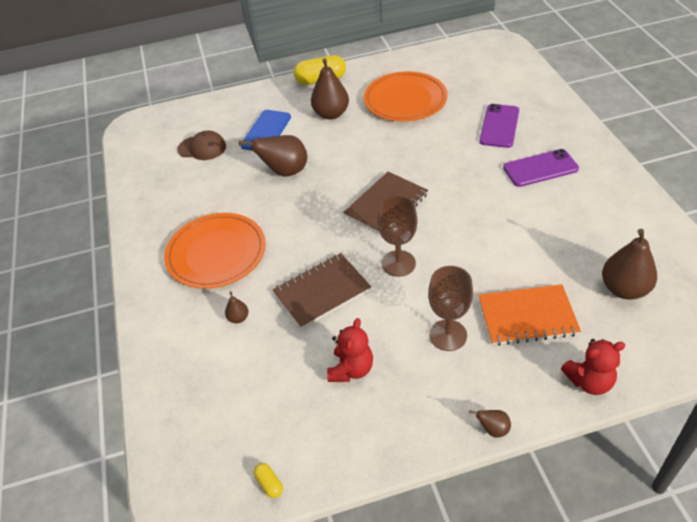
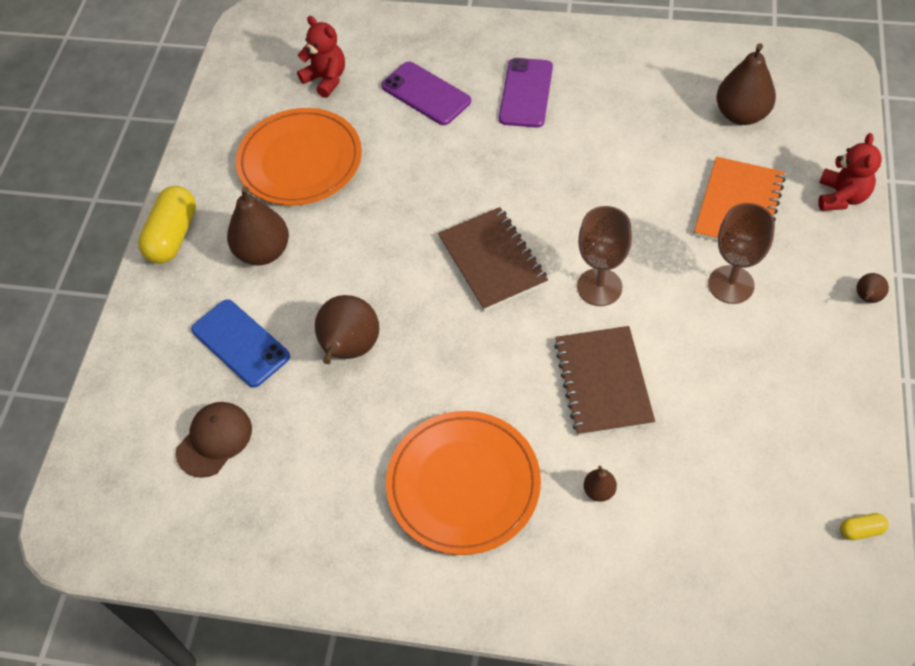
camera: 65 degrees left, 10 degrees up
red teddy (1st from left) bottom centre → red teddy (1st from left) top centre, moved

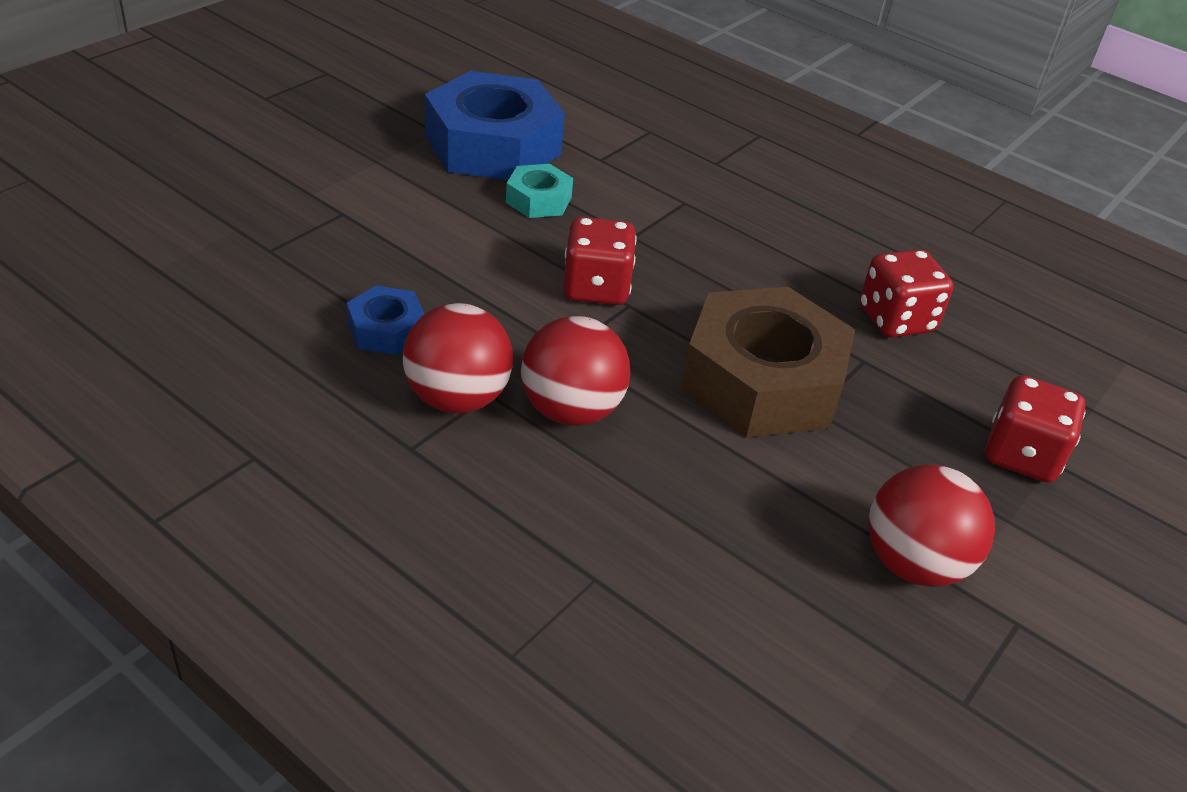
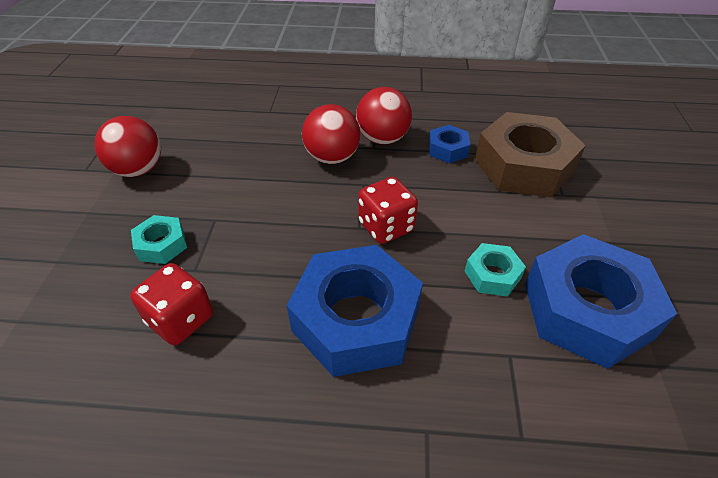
camera: 150 degrees right, 5 degrees up
brown hexagon nut centre → brown hexagon nut top right, moved
red game die (3rd from left) middle right → -
- → aqua hexagon nut (1st from left) middle left
- → royal blue hexagon nut (1st from left) centre

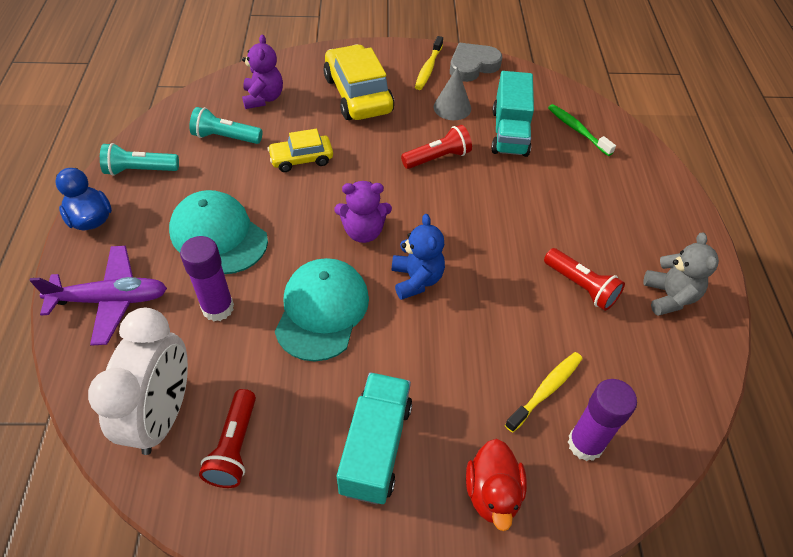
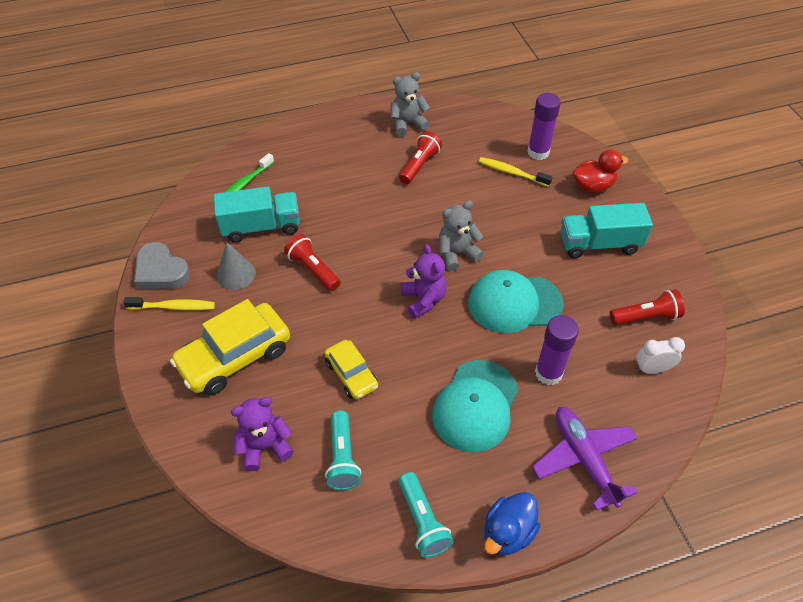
camera: 105 degrees left, 0 degrees up
white alarm clock bottom left → white alarm clock middle right, x0.49
royal blue teddy centre → gray teddy (2nd from left) centre

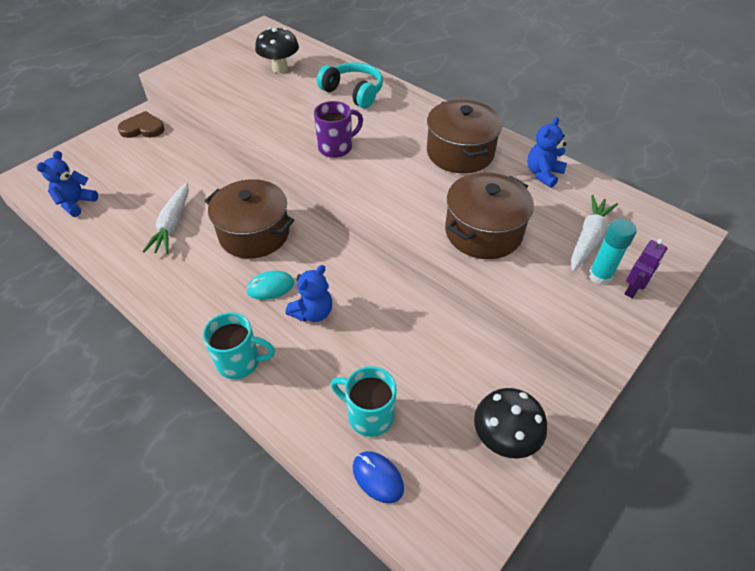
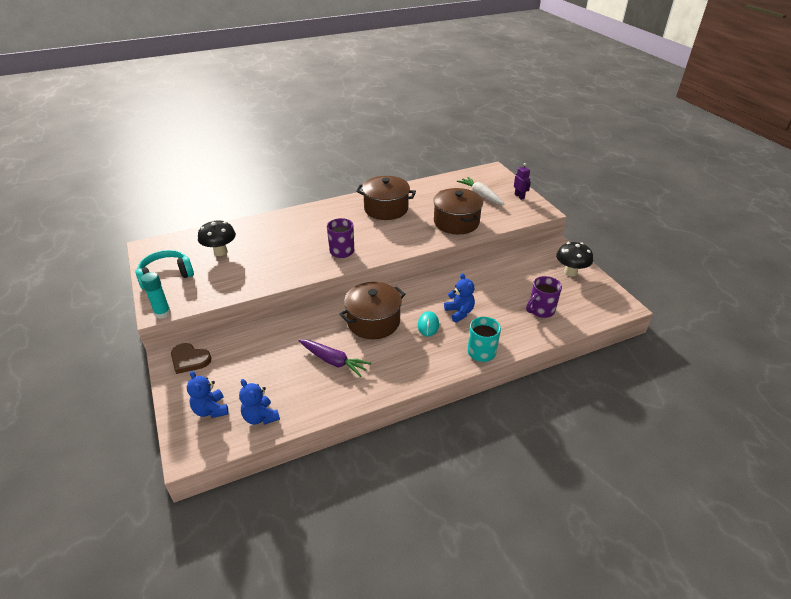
camera: 65 degrees left, 10 degrees down
brown heart shape top left → brown heart shape middle left, 90 degrees counterclockwise
white toy carrot (1st from left) middle left → royal purple toy carrot centre
aqua over-ear headphones top centre → aqua over-ear headphones middle left, moved
aqua tea mug (2nd from left) bottom centre → royal purple tea mug (2nd from left) middle right
royal blue mouse bottom centre → -
royal blue teddy (3rd from left in the first image) top right → royal blue teddy (1st from left) middle left, moved
aqua glue middle right → aqua glue middle left, moved

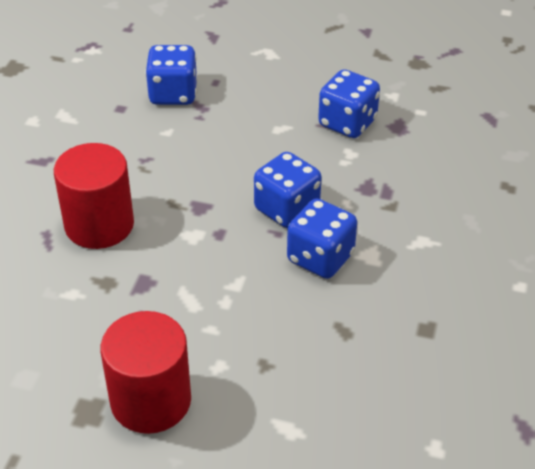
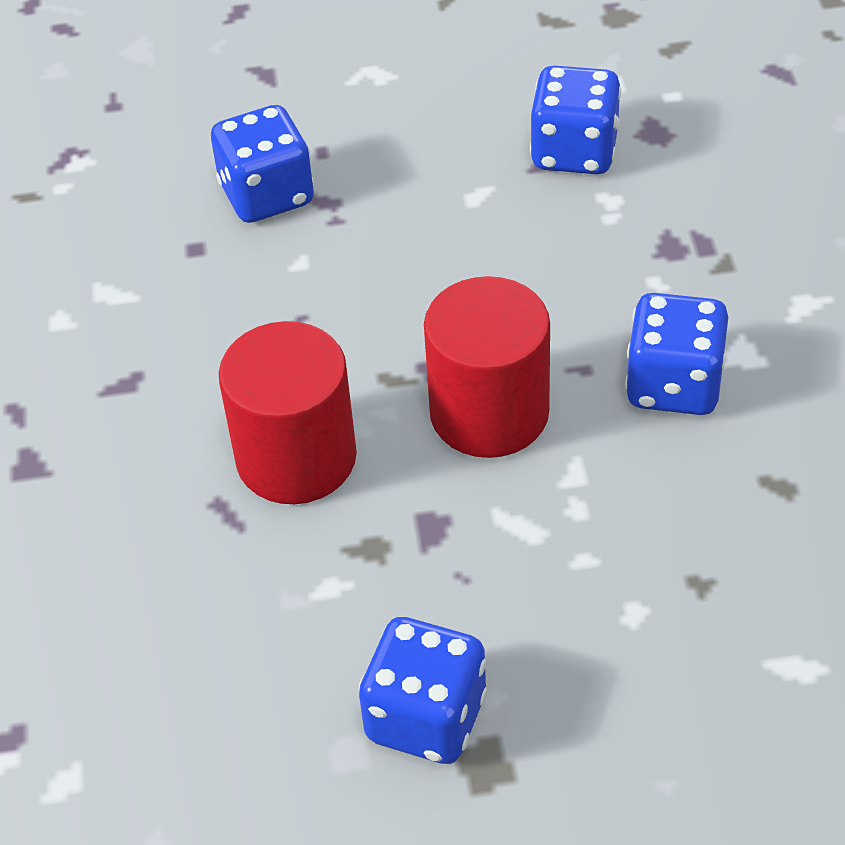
camera: 20 degrees left, 5 degrees up
red cylinder (2nd from left) bottom left → red cylinder (2nd from left) centre, moved
royal blue game die (2nd from left) centre → royal blue game die (2nd from left) bottom centre, moved

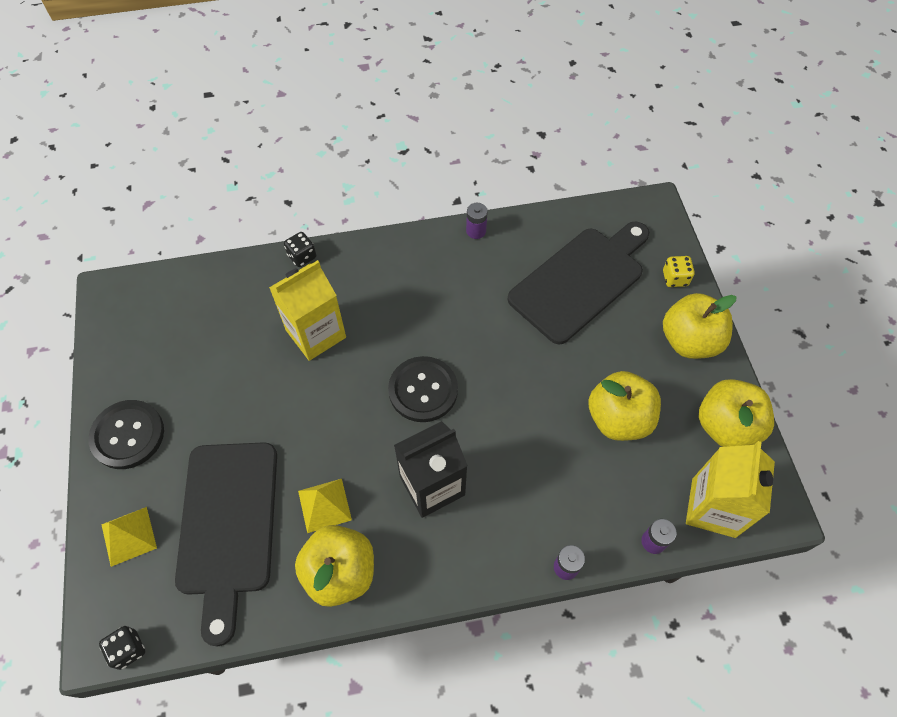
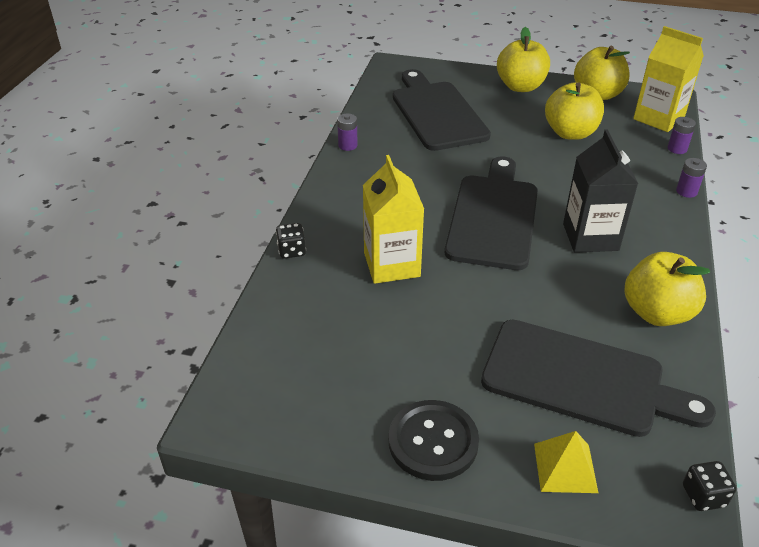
camera: 65 degrees left, 20 degrees down
golden pyramid (2nd from left) bottom centre → -
ebony shirt button (2nd from left) centre → ebony cutting board (2nd from left) centre
golden game die middle right → -

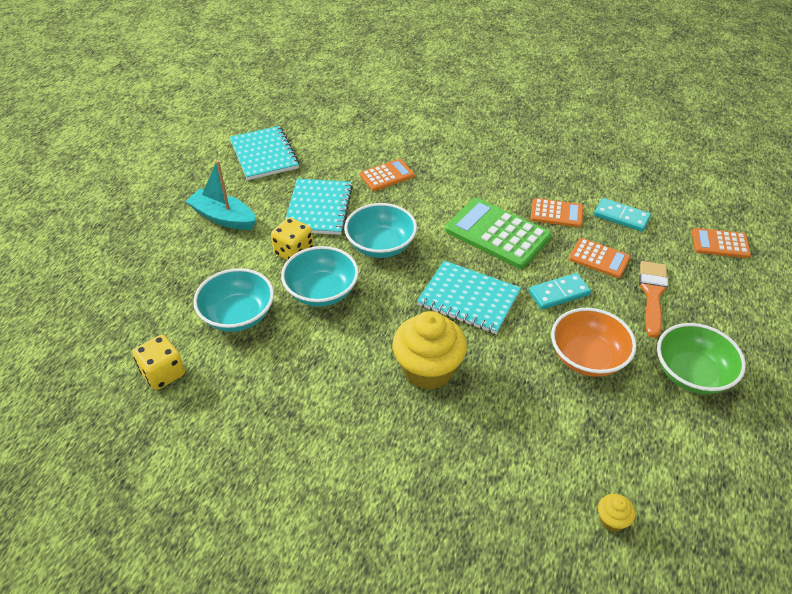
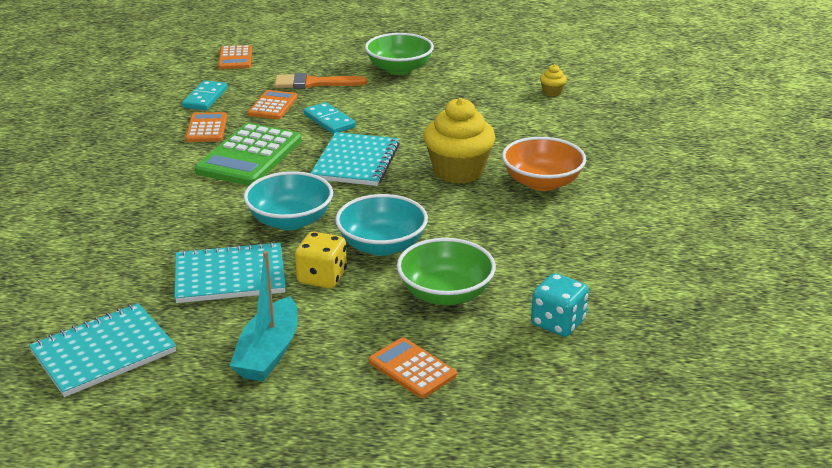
camera: 105 degrees left, 15 degrees down
golden game die (1st from left) middle left → aqua game die middle right
aqua serving bowl (1st from left) middle left → emerald serving bowl (2nd from left) centre
orange-coloured pocket calculator (1st from left in the first image) top centre → orange-coloured pocket calculator (4th from left) bottom centre, moved
orange-coloured serving bowl middle right → orange-coloured serving bowl centre, moved

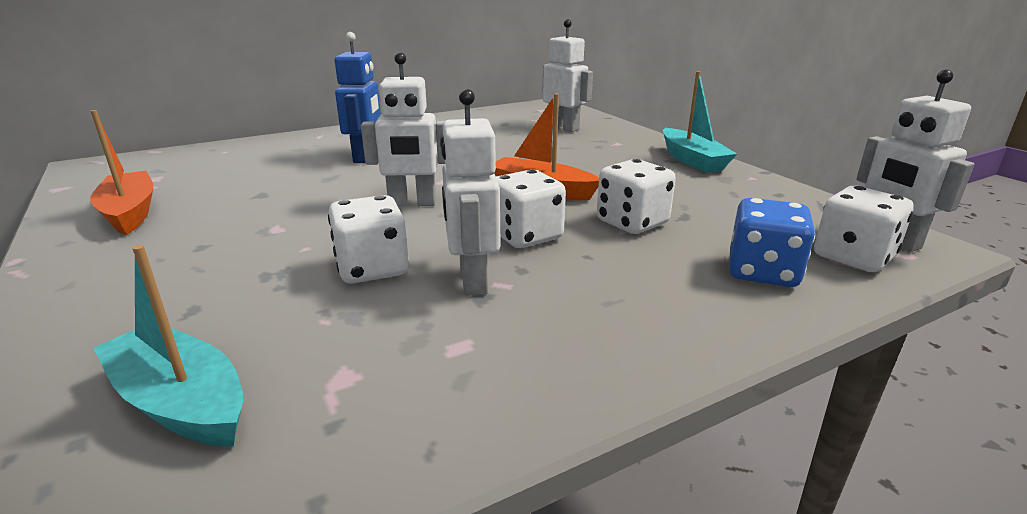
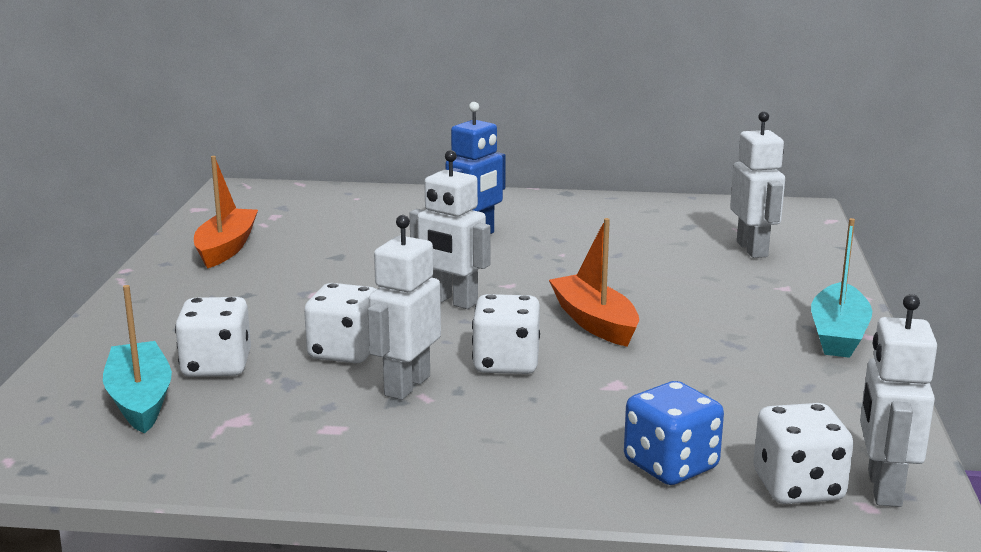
camera: 35 degrees right, 5 degrees down
white game die (3rd from left in the first image) centre → white game die (1st from left) middle left, moved

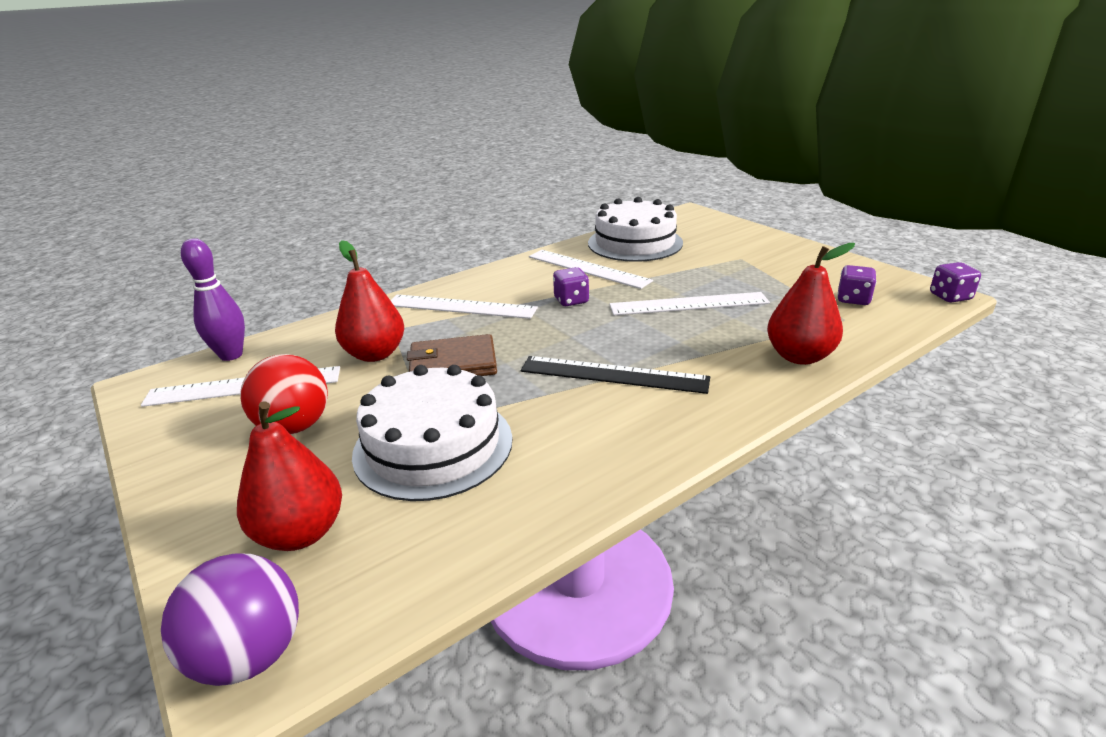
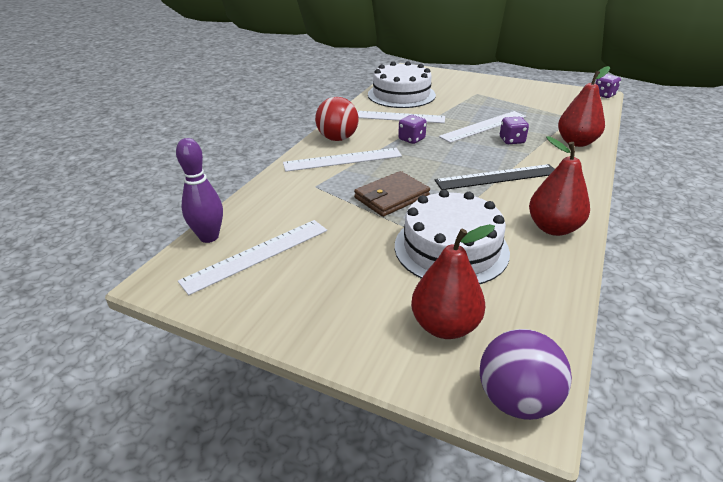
camera: 30 degrees left, 5 degrees up
red play ball middle left → red play ball top centre, moved
red toy pear (2nd from left) centre → red toy pear (2nd from left) middle right, moved
royal purple game die (2nd from left) middle right → royal purple game die (2nd from left) top right, moved

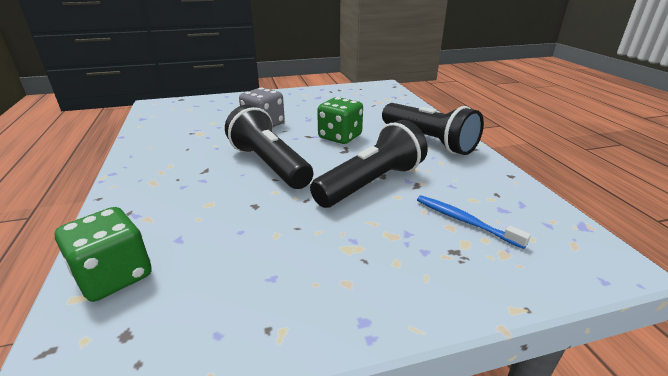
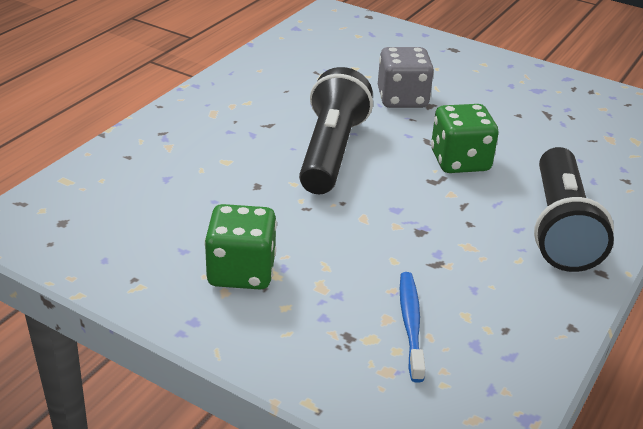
camera: 45 degrees right, 5 degrees up
emerald game die (1st from left) bottom left → emerald game die (1st from left) centre, moved
ebony pocket torch (2nd from left) centre → -

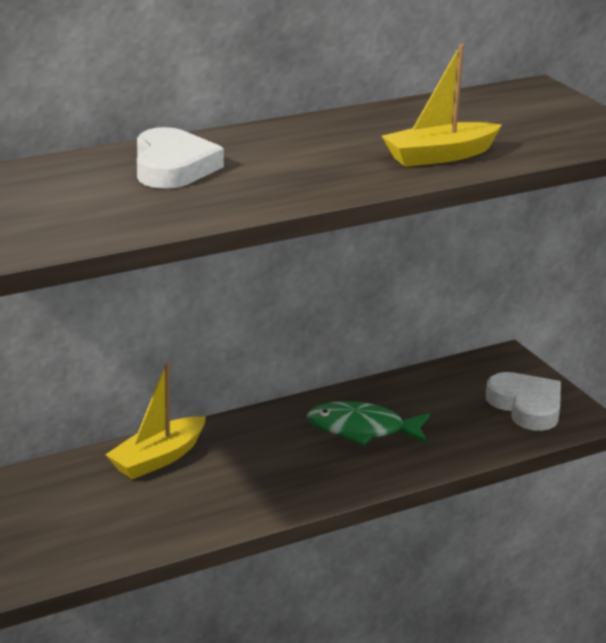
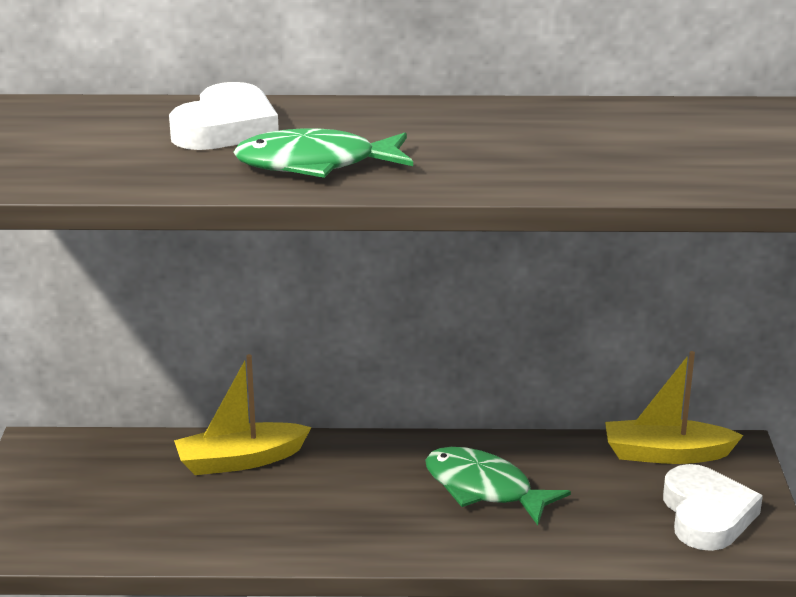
camera: 30 degrees right, 0 degrees up
golden boat (2nd from left) top right → golden boat (2nd from left) bottom right, moved
- → emerald fish figure (1st from left) top centre

